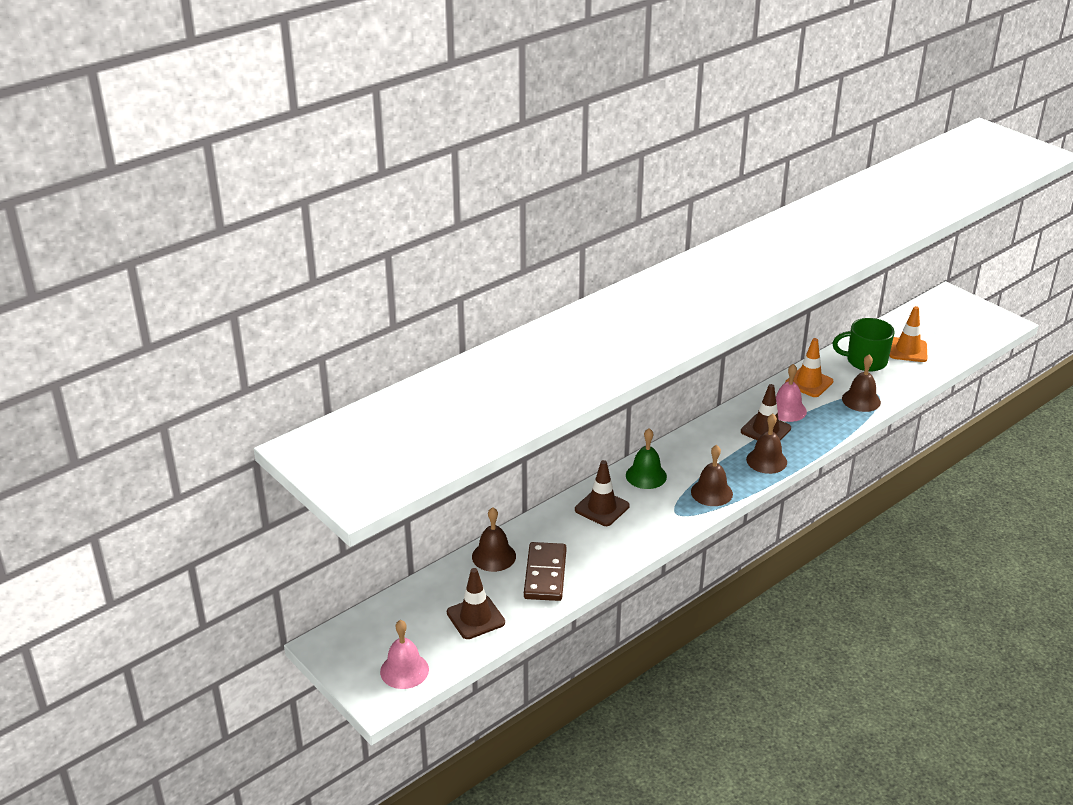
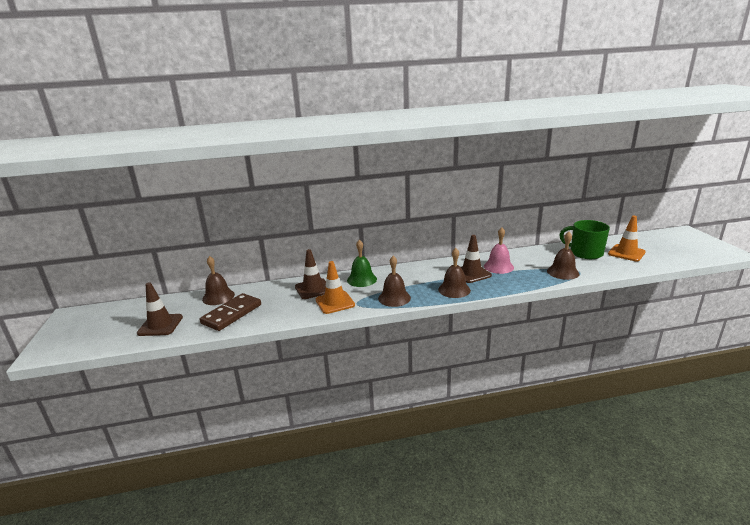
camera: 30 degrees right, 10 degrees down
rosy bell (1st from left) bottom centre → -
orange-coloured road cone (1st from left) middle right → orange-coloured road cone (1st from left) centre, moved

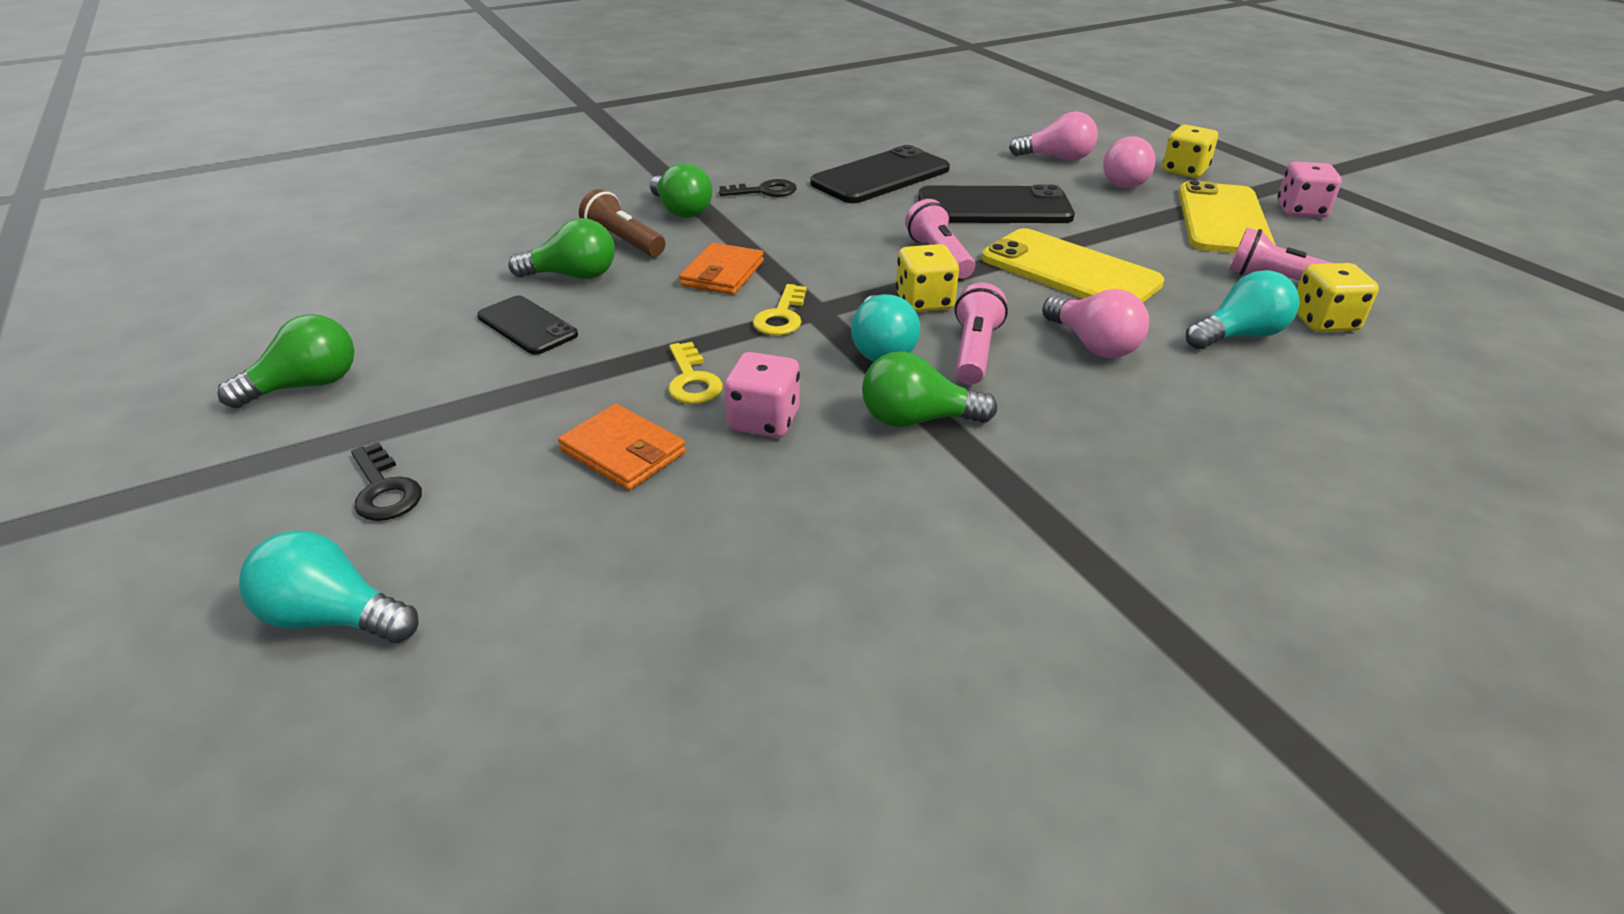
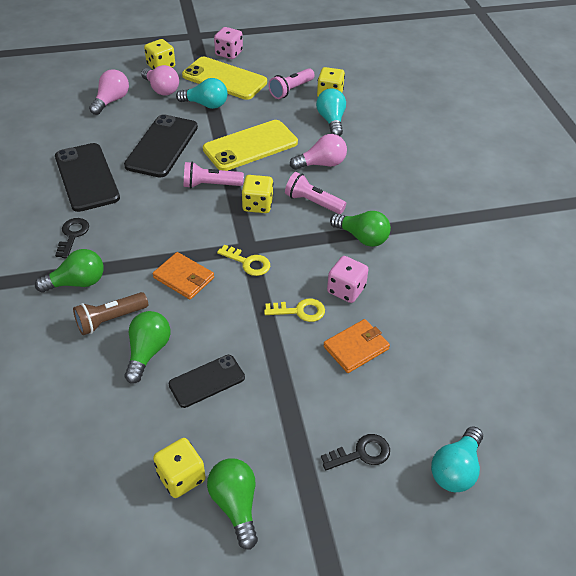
camera: 75 degrees left, 10 degrees up
aqua bulb (2nd from left in the first image) centre → aqua bulb (1st from left) top centre, moved
emerald bulb (4th from left) centre, 75 degrees counterclockwise
- → golden game die (2nd from left) bottom left

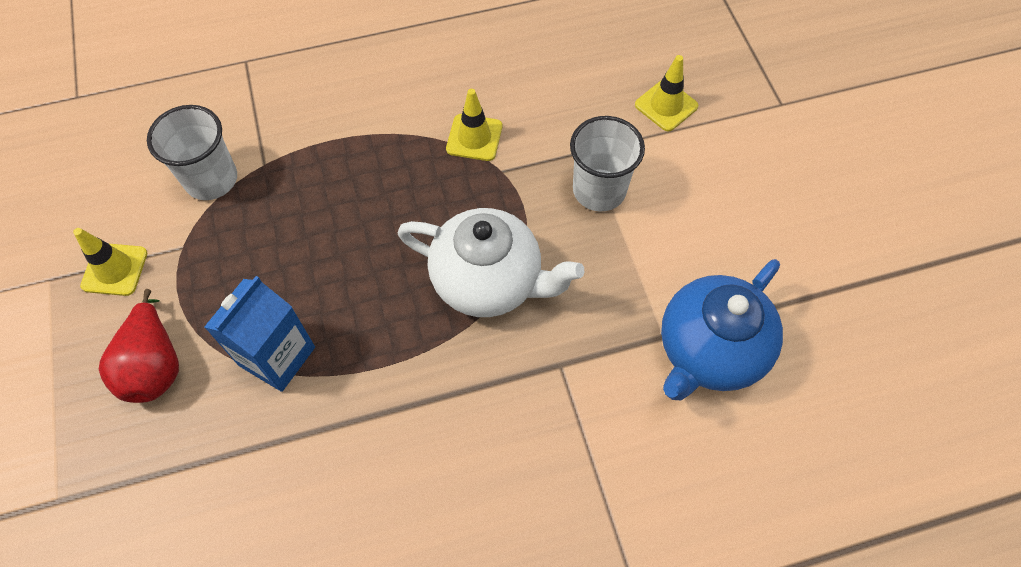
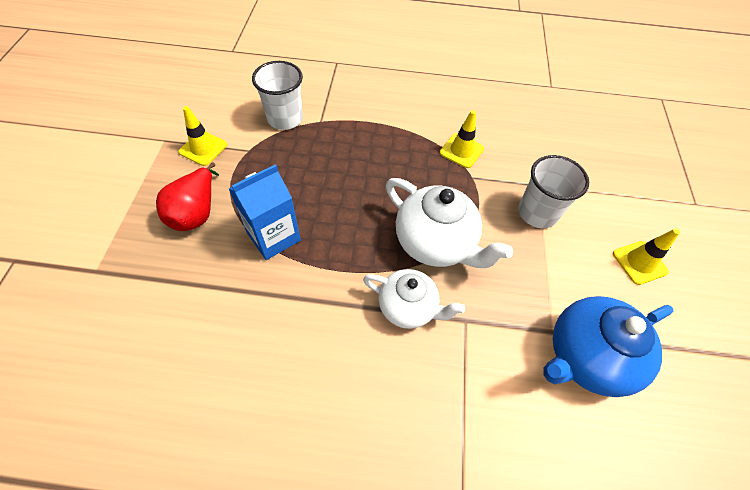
camera: 20 degrees right, 5 degrees down
golden road cone (3rd from left) top centre → golden road cone (3rd from left) middle right, moved
- → white china teapot (1st from left) centre

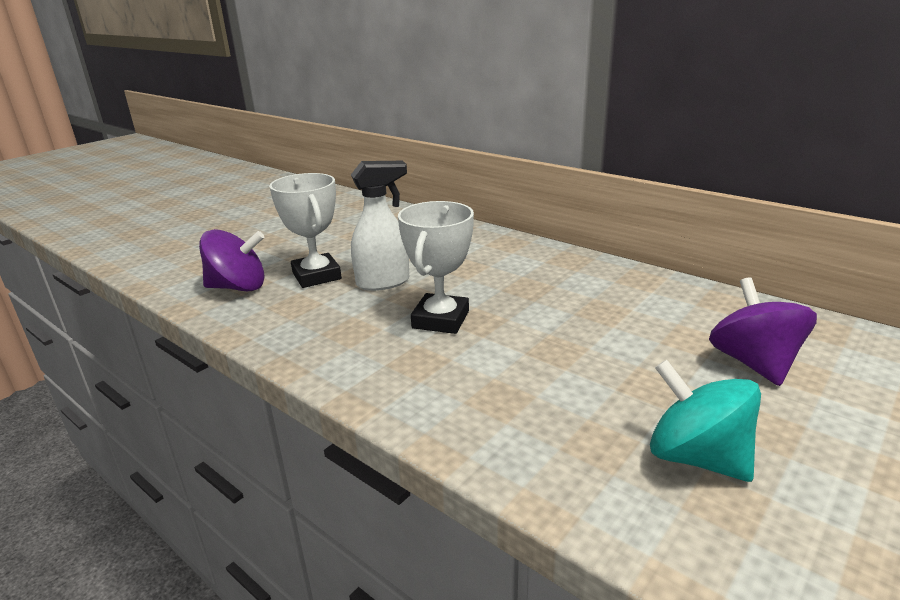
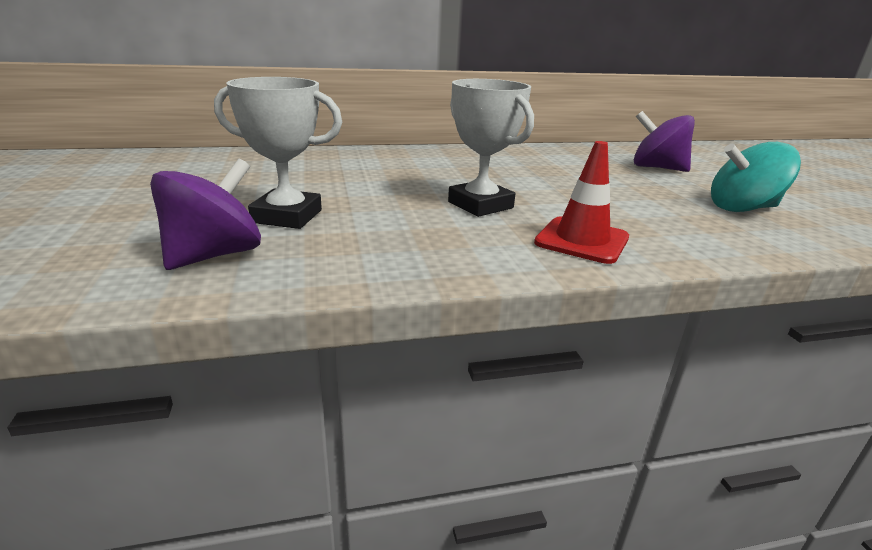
camera: 55 degrees left, 0 degrees up
white spray cleaner centre → -
- → red road cone centre

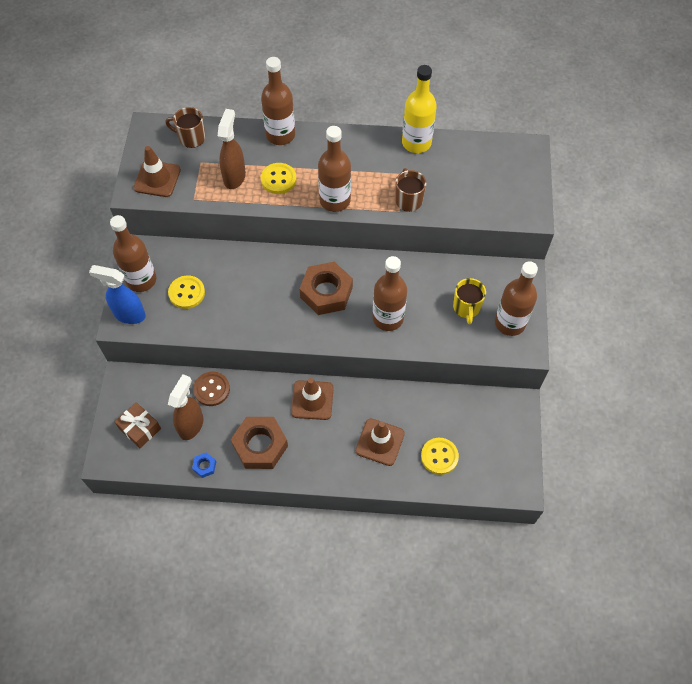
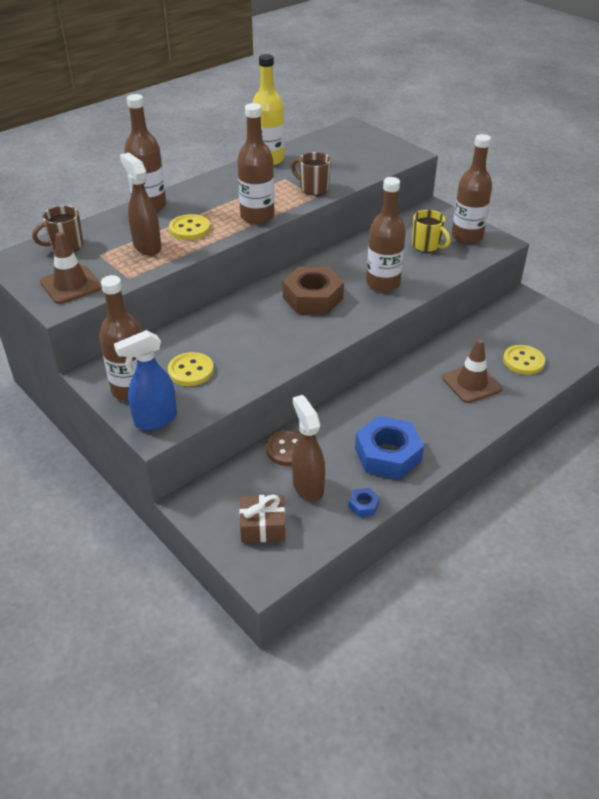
camera: 45 degrees left, 20 degrees down
brown hexagon nut (1st from left) centre → royal blue hexagon nut (2nd from left) centre
brown road cone (2nd from left) centre → -

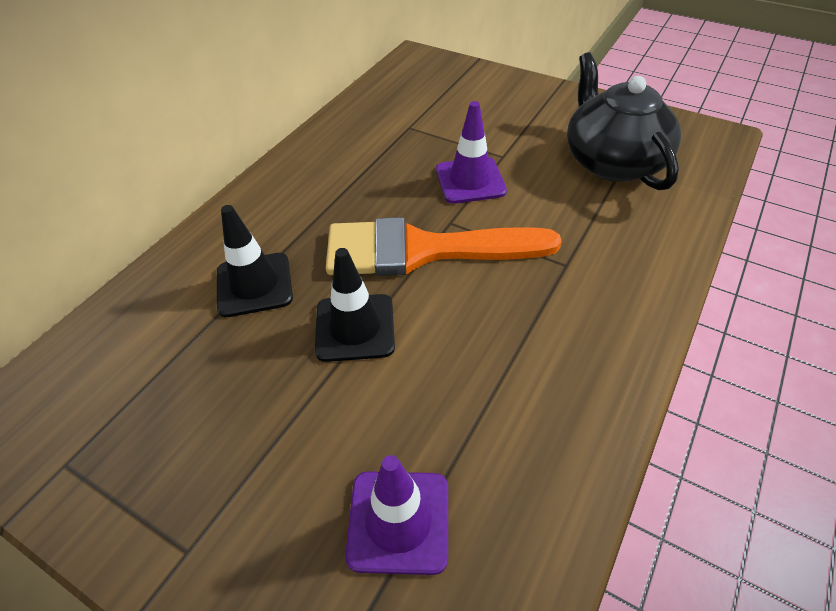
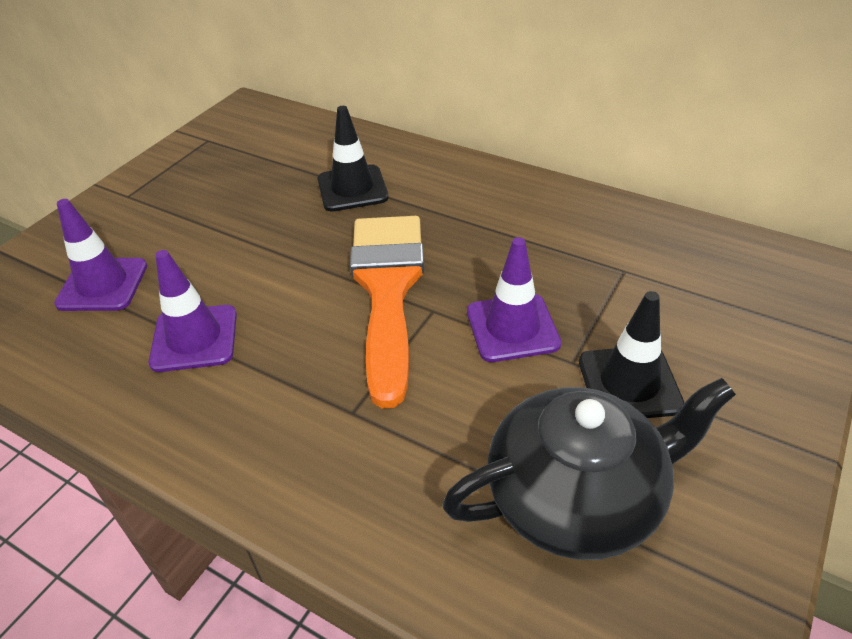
camera: 90 degrees right, 5 degrees down
ebony road cone (2nd from left) centre → ebony road cone (2nd from left) middle right, moved
- → royal purple road cone (2nd from left) middle left

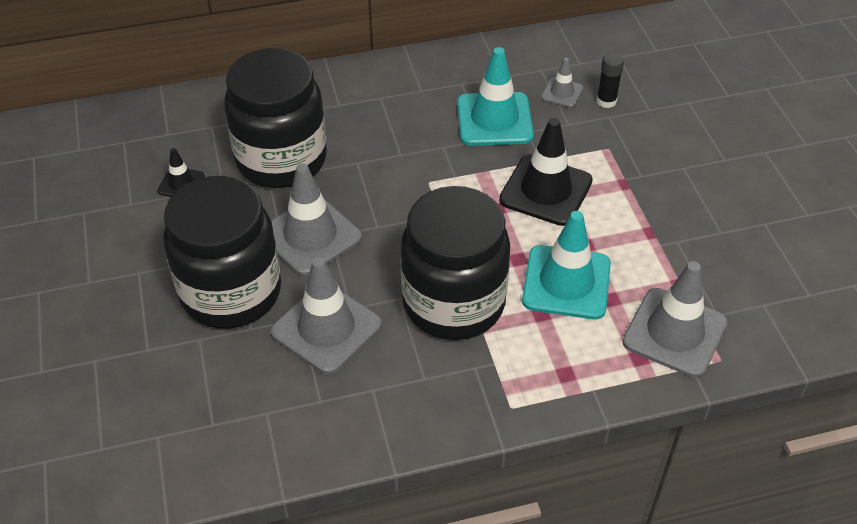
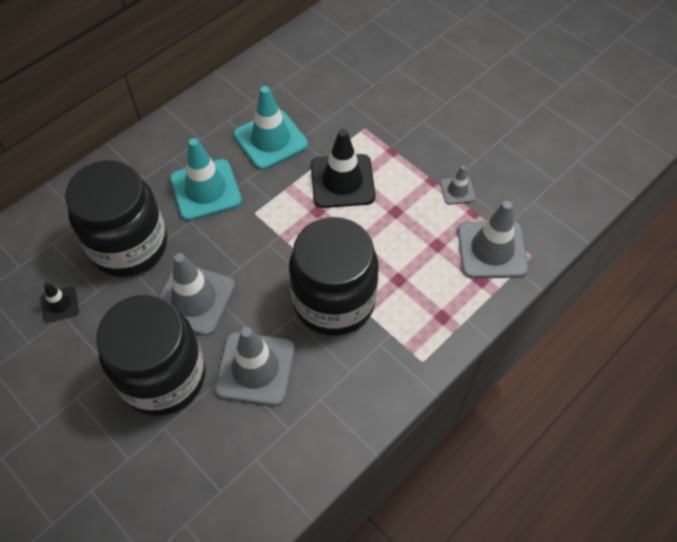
camera: 30 degrees left, 10 degrees up
aqua road cone (2nd from left in the first image) centre → aqua road cone (1st from left) top left, moved
gray road cone (3rd from left) top centre → gray road cone (3rd from left) middle right, moved
ebony glue top right → -

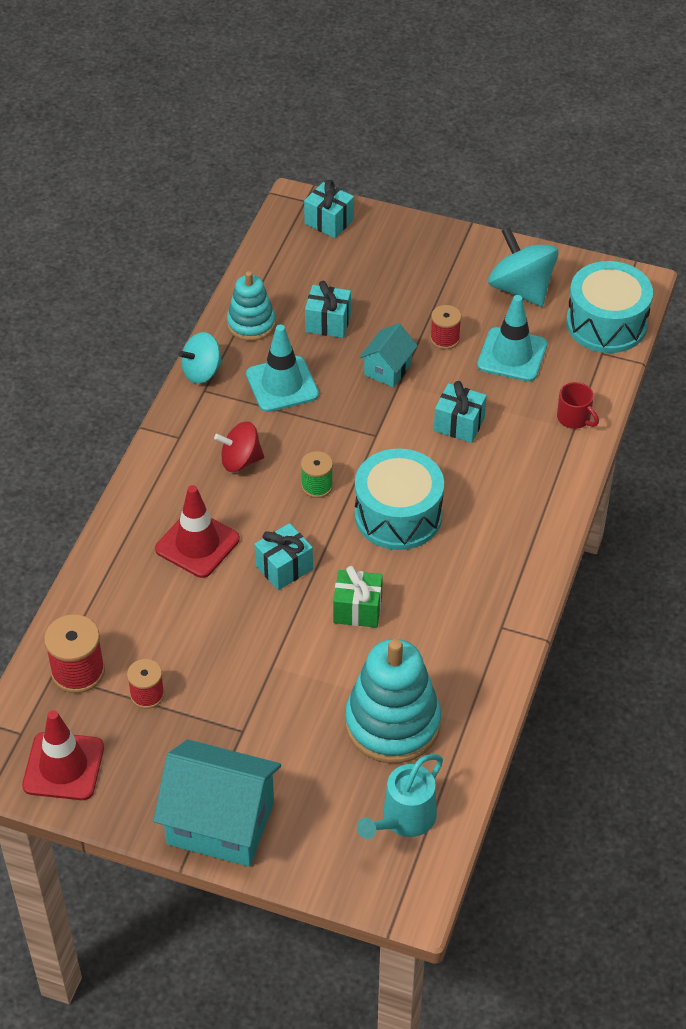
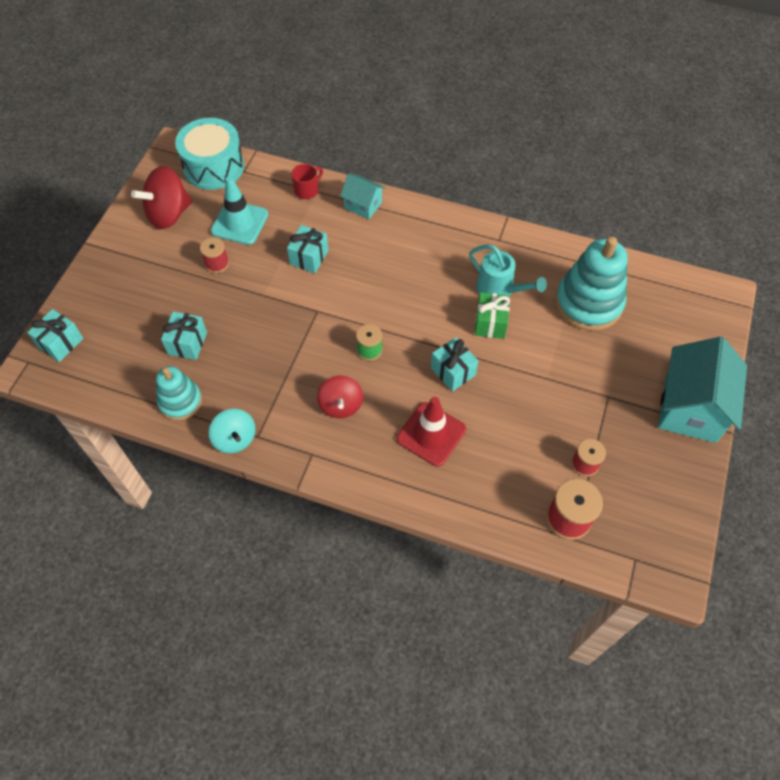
camera: 90 degrees left, 10 degrees up
red road cone (1st from left) bottom left → -
aqua road cone (1st from left) centre → -
aqua toy drum (1st from left) centre → -
aqua watering pot bottom centre → aqua watering pot centre, moved
aqua toy house (2nd from left in the first image) centre → aqua toy house (1st from left) top centre, moved
aqua whirligig (2nd from left) top right → red whirligig (1st from left) top left

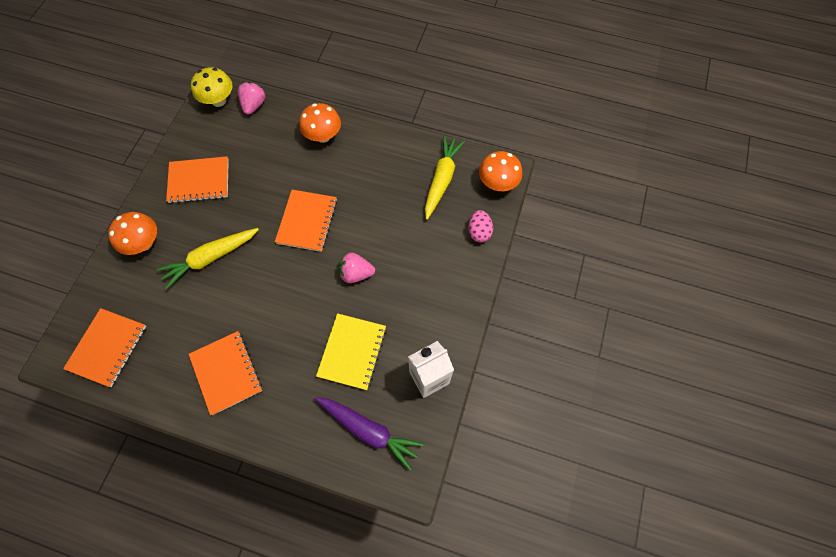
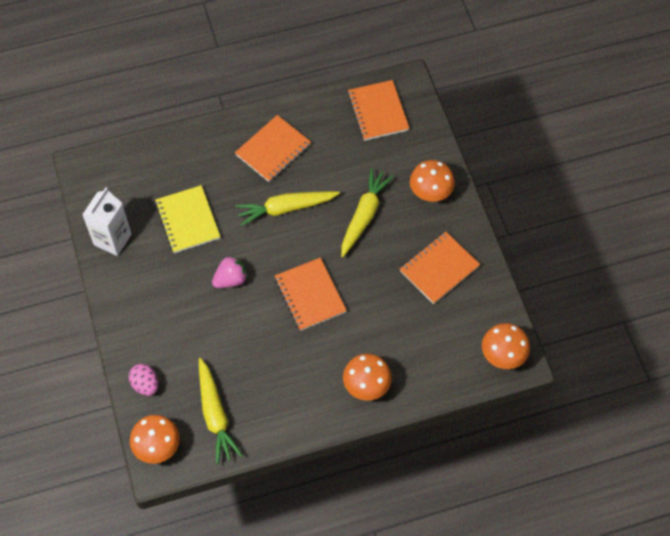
camera: 145 degrees right, 5 degrees down
orange-coloured notepad (3rd from left in the first image) bottom left → orange-coloured notepad (1st from left) top centre, 75 degrees counterclockwise
golden mushroom top left → orange-coloured mushroom (4th from left) middle right
rosy toy strawberry (1st from left) top left → -
royal purple toy carrot bottom centre → -
- → golden toy carrot (2nd from left) centre

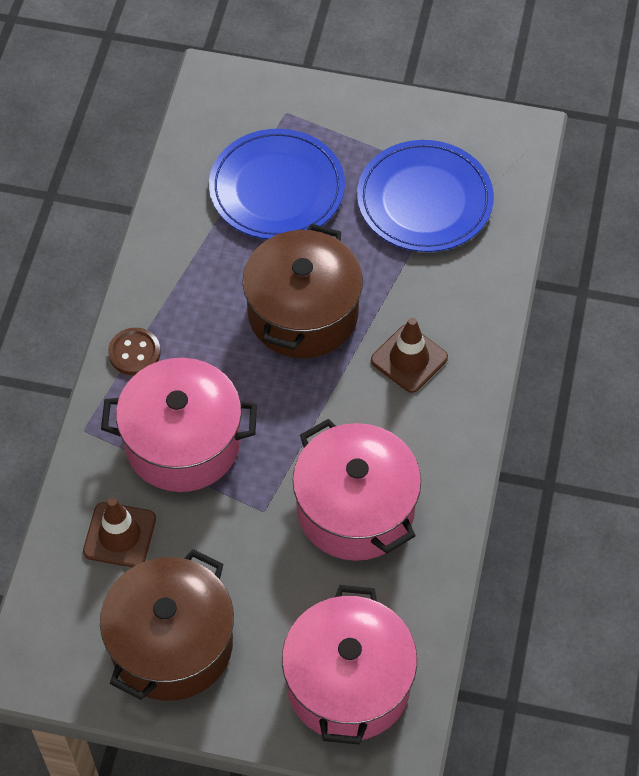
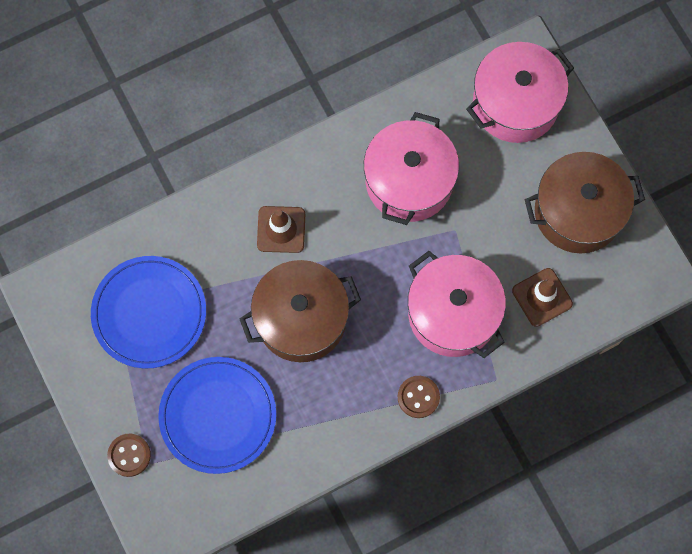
camera: 130 degrees left, 15 degrees up
- → brown shirt button (1st from left) bottom left

